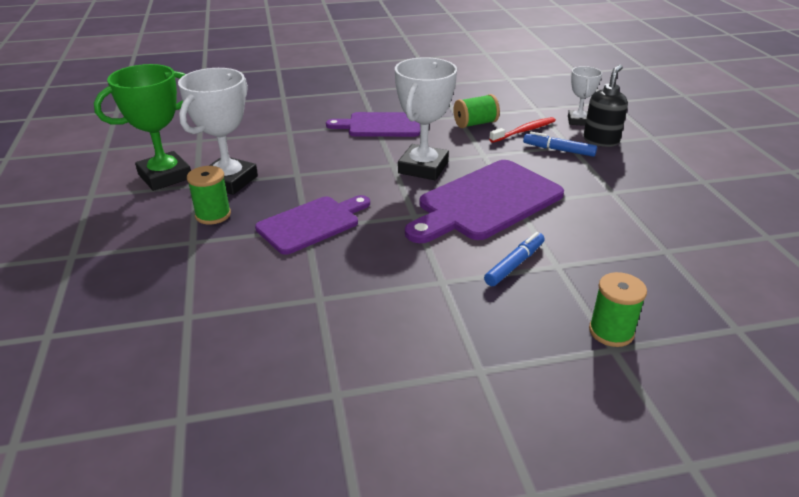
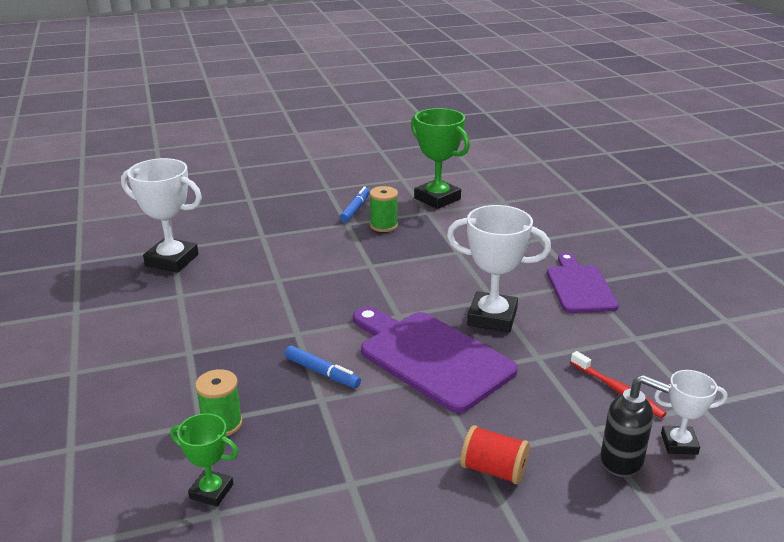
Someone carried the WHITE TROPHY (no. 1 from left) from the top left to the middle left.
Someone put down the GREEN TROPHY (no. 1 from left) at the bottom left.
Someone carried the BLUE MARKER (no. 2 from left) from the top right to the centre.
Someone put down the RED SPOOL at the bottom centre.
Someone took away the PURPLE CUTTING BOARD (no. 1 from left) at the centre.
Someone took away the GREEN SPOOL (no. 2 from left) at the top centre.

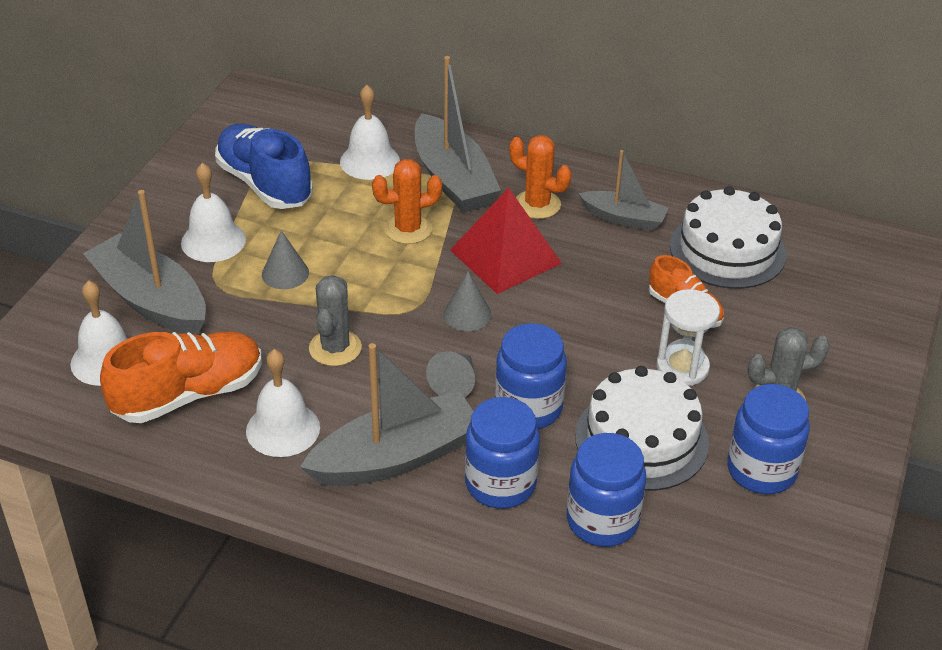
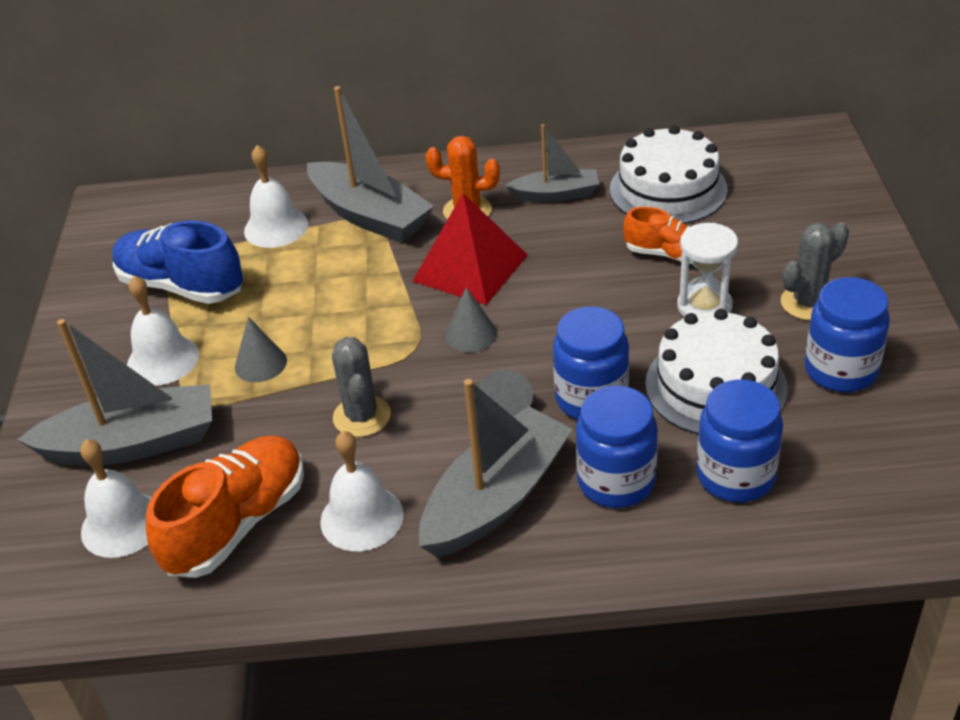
Someone rotated the GREY BOAT (no. 1 from left) at the middle left by 150 degrees clockwise.
Someone took away the ORANGE CACTUS (no. 1 from left) at the top centre.

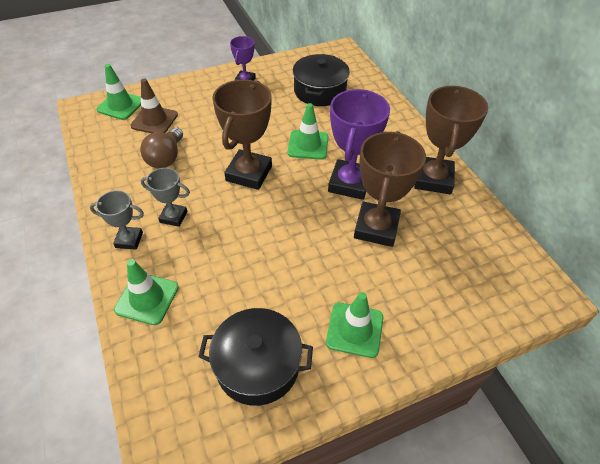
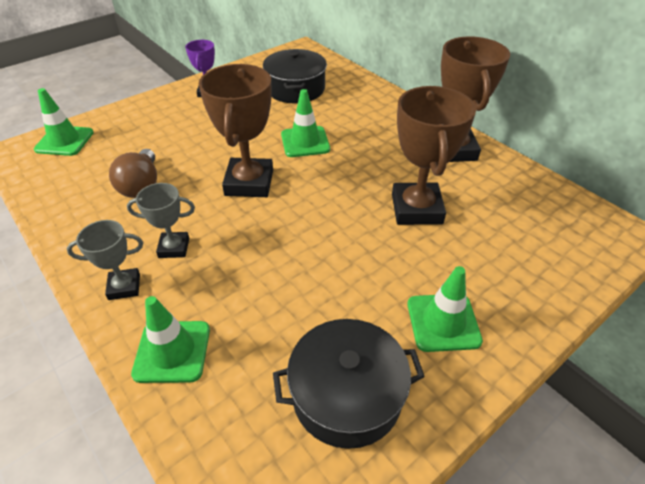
Someone took away the BROWN TRAFFIC CONE at the top left.
Someone took away the PURPLE TROPHY (no. 2 from left) at the top centre.

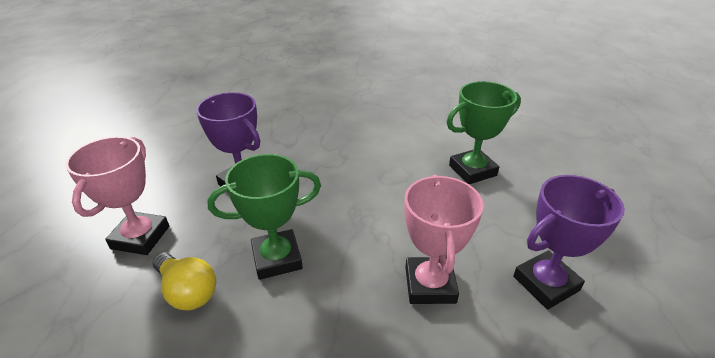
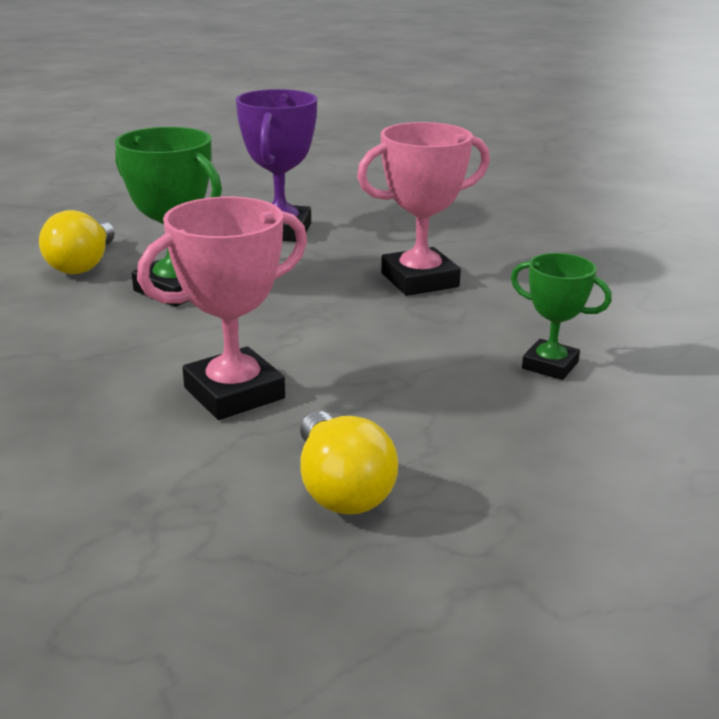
Someone swapped the PURPLE TROPHY (no. 2 from left) at the bottom right for the YELLOW LIGHT BULB (no. 2 from left) at the centre.
Someone carried the PINK TROPHY (no. 1 from left in the first image) from the middle left to the top centre.
Someone scaled the GREEN TROPHY (no. 2 from left) at the middle right by 0.62.

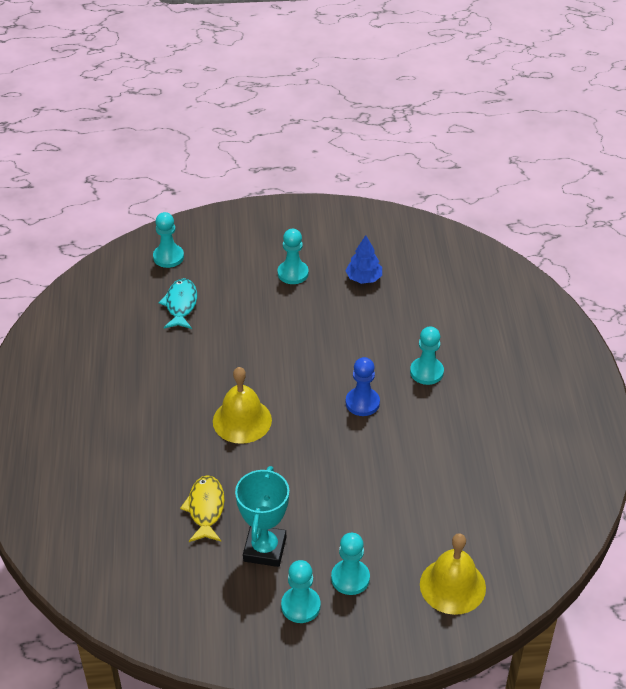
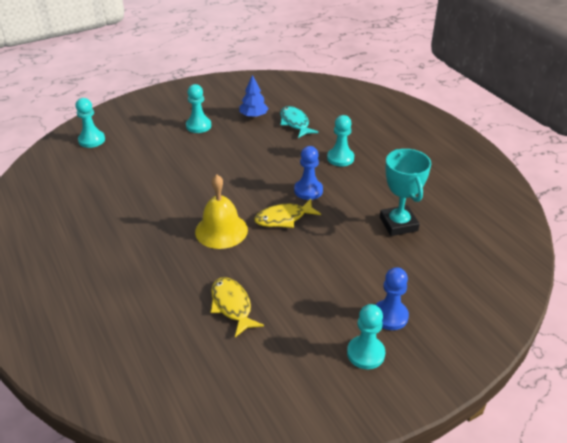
Someone put down the YELLOW FISH (no. 2 from left) at the centre.
Someone carried the TURQUOISE FISH from the middle left to the top centre.
Someone repainted the TURQUOISE PAWN (no. 4 from left) at the bottom centre, which became the BLUE PAWN (no. 2 from left) at the bottom right.
Someone carried the TURQUOISE TROPHY from the bottom centre to the middle right.
Someone took away the YELLOW BELL (no. 2 from left) at the bottom right.

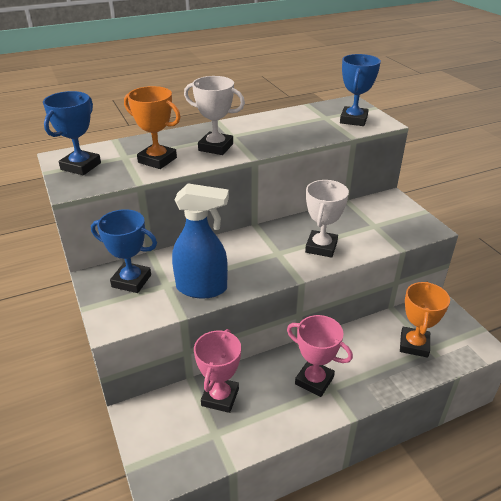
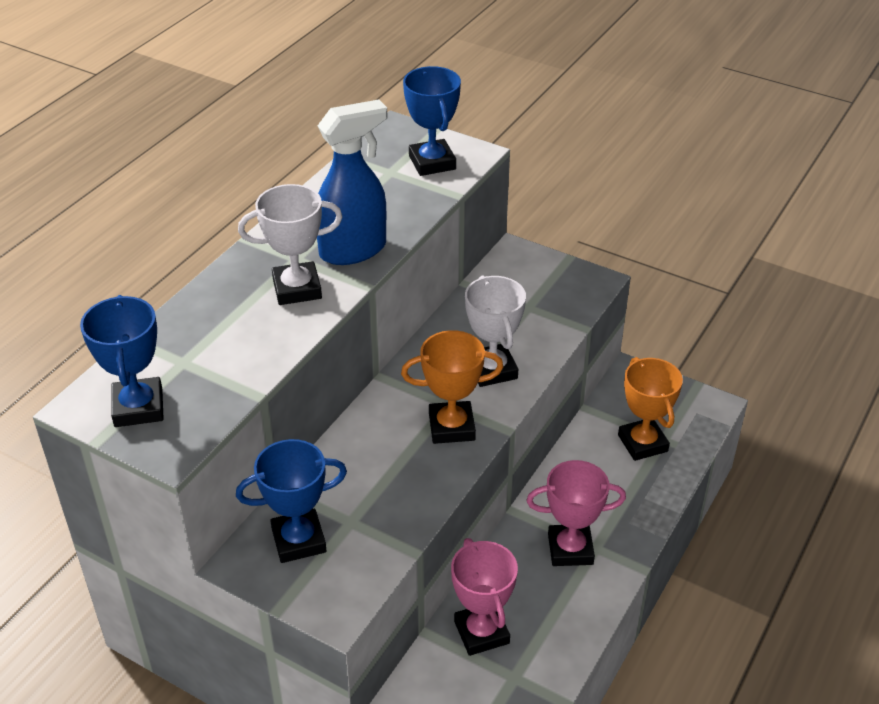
Someone carried the BLUE SPRAY BOTTLE from the centre to the top centre.
Someone carried the ORANGE TROPHY (no. 1 from left) from the top left to the centre.

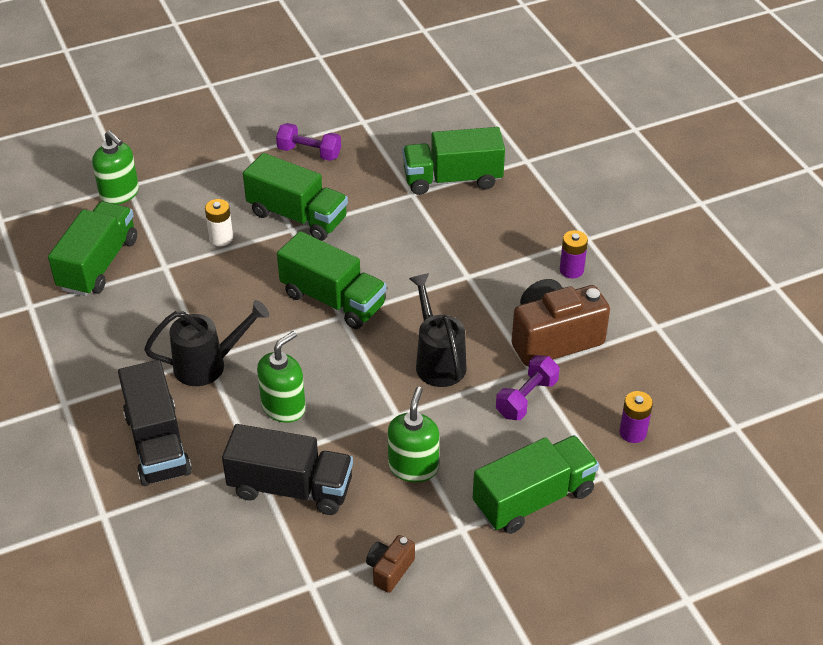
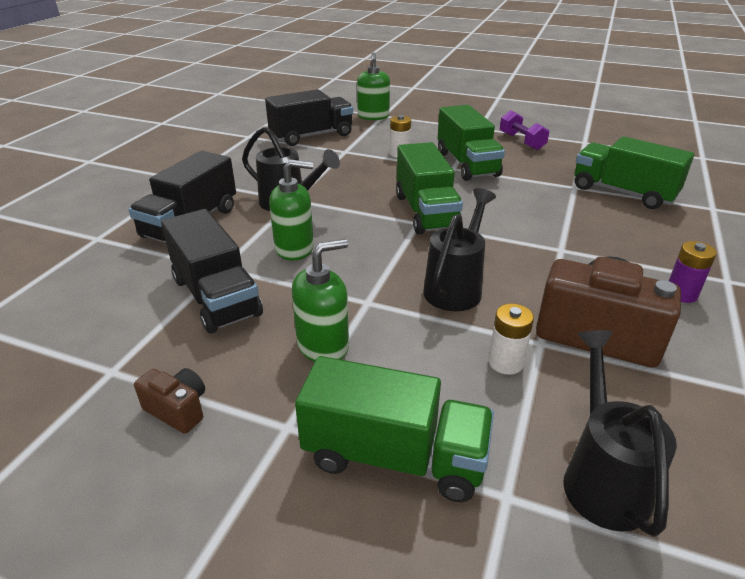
Someone rotated the BROWN CAMERA (no. 1 from left) at the bottom centre by 45 degrees clockwise.
Someone repainted the GREEN TRUCK (no. 1 from left) at the middle left, which became the BLACK TRUCK (no. 3 from left) at the top centre.
Someone swapped the PURPLE DUMBBELL (no. 2 from left) at the centre for the WHITE BATTERY (no. 2 from left) at the middle right.
Someone swapped the PURPLE BATTERY (no. 2 from left) at the middle right for the BLACK WATERING CAN (no. 3 from left) at the bottom right.

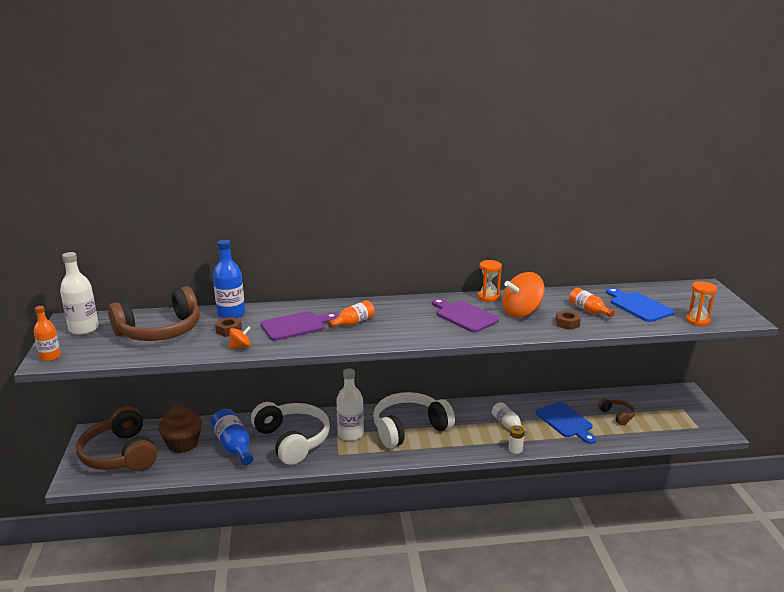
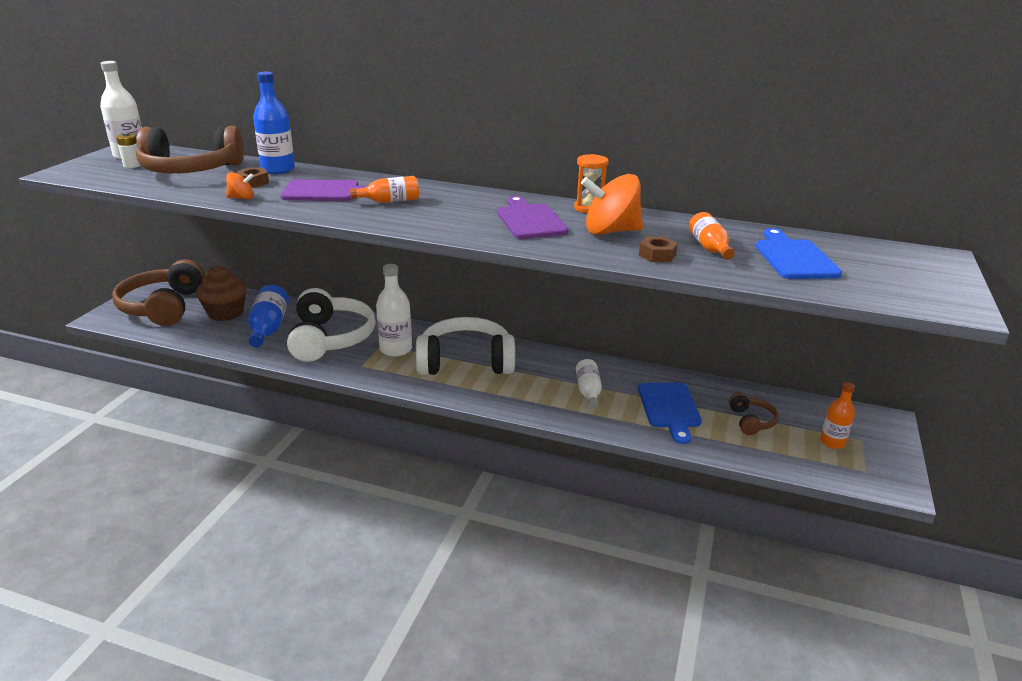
Someone carried the WHITE BATTERY from the bottom centre to the top left.
Someone carried the ORANGE BOTTLE (no. 1 from left in the first image) from the middle left to the middle right.
Someone took away the ORANGE HOURGLASS (no. 2 from left) at the middle right.

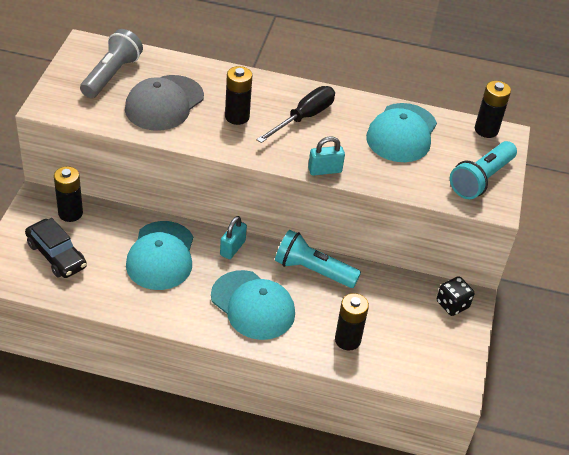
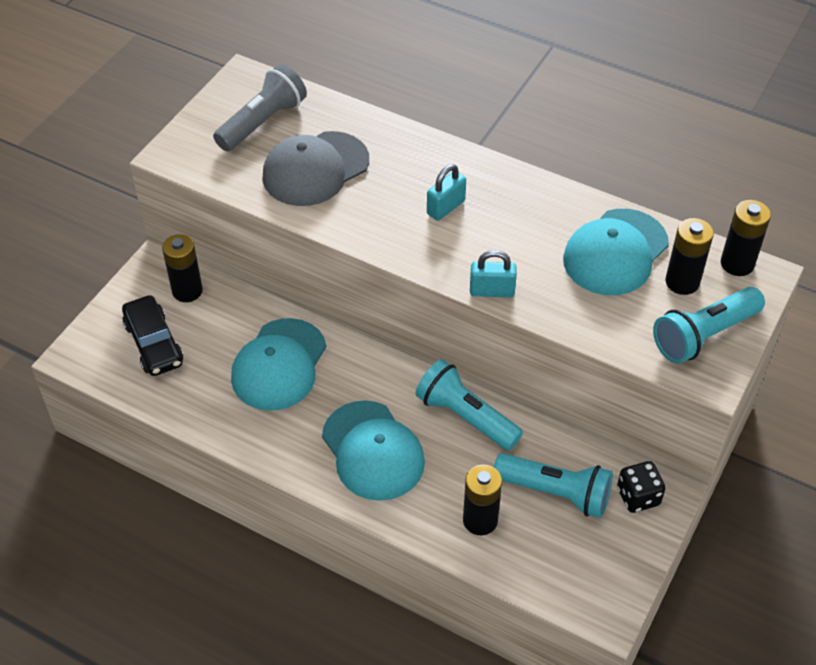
Someone carried the TURQUOISE PADLOCK (no. 1 from left) from the centre to the top centre.
Someone put down the TURQUOISE FLASHLIGHT (no. 2 from left) at the bottom right.
Someone carried the BLACK BATTERY (no. 2 from left in the first image) from the top centre to the middle right.
Someone took away the BLACK SCREWDRIVER at the top centre.

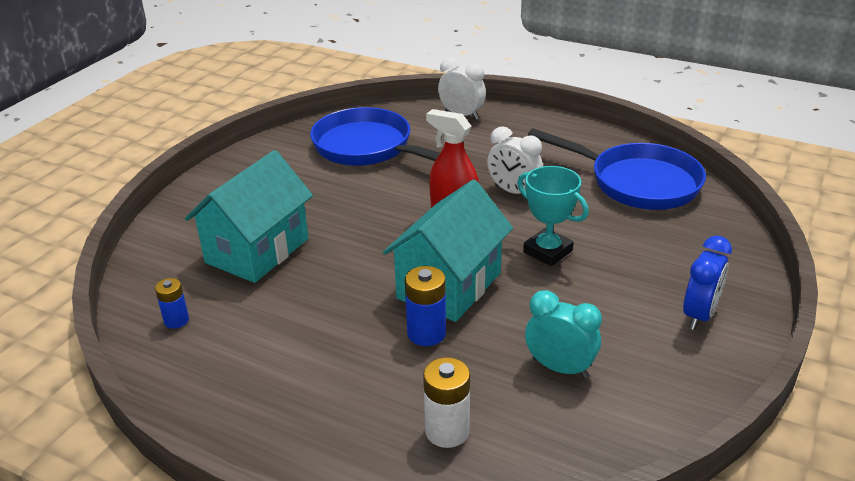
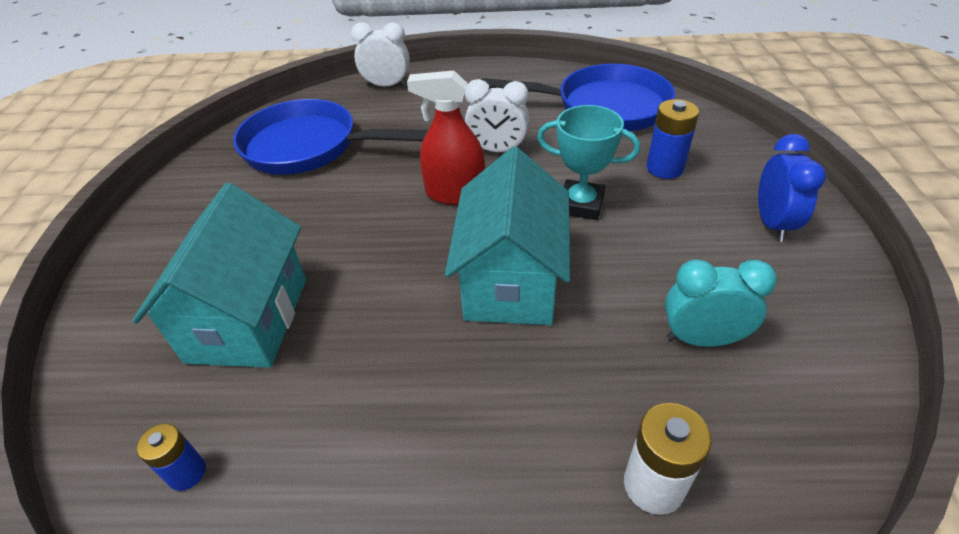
Someone carried the BLUE BATTERY (no. 2 from left) from the centre to the top right.

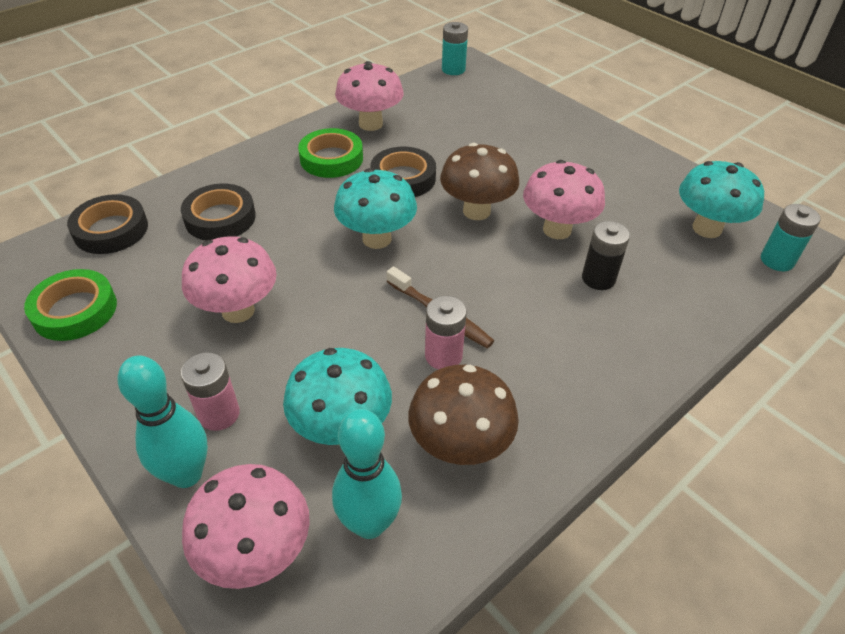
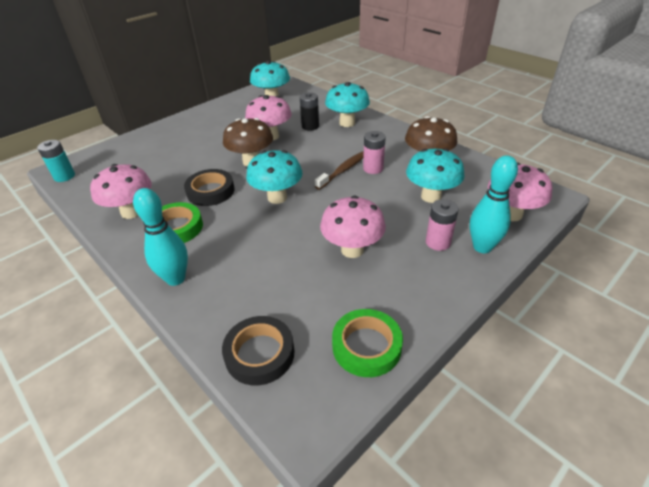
Someone carried the TURQUOISE BOWLING PIN (no. 2 from left in the first image) from the bottom centre to the middle left.
Someone put down the TURQUOISE MUSHROOM (no. 3 from left) at the top centre.
Someone took away the BLACK TAPE (no. 2 from left) at the top left.
Someone took away the TURQUOISE BATTERY (no. 2 from left) at the middle right.

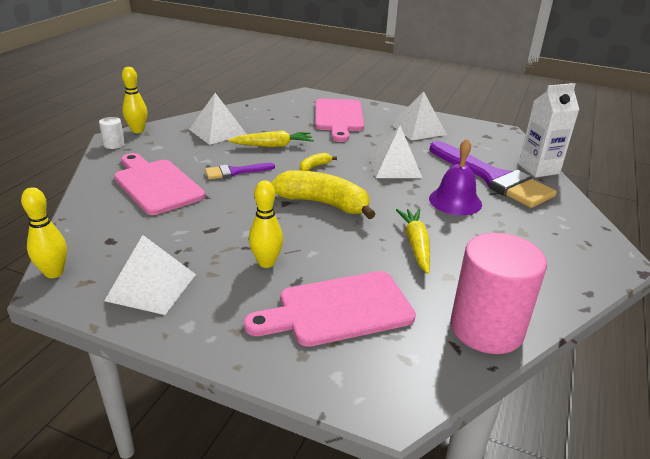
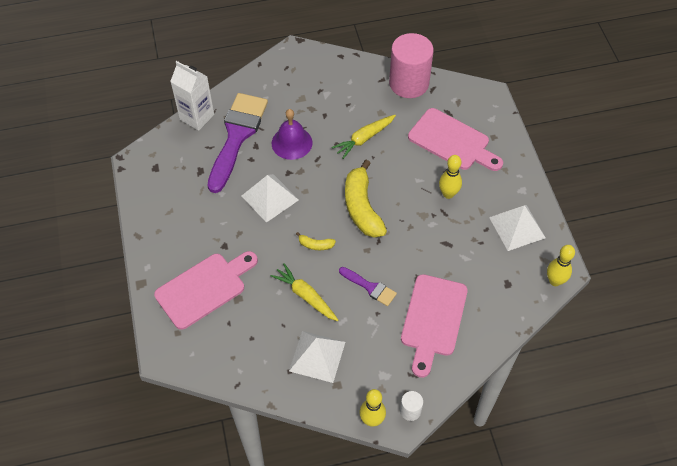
Someone took away the WHITE PYRAMID (no. 4 from left) at the top centre.

